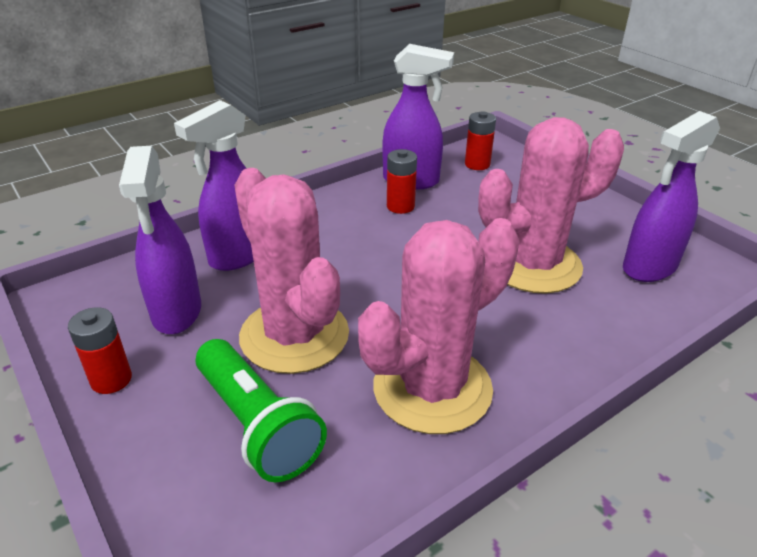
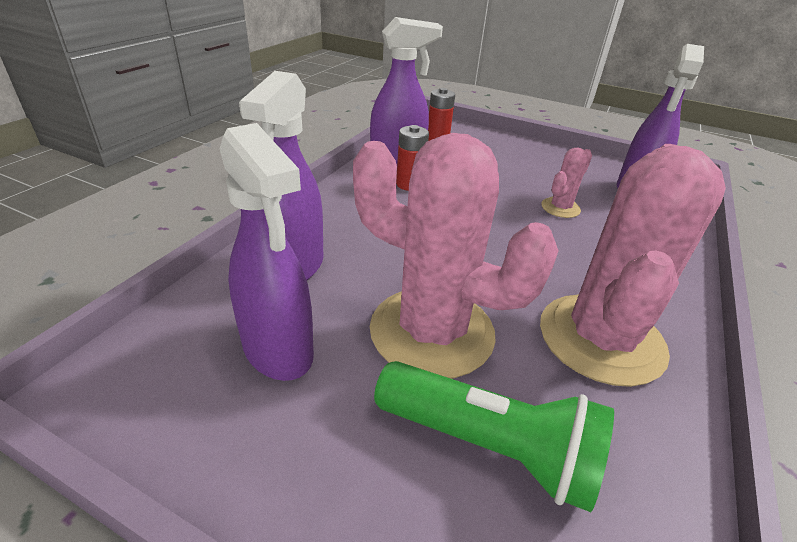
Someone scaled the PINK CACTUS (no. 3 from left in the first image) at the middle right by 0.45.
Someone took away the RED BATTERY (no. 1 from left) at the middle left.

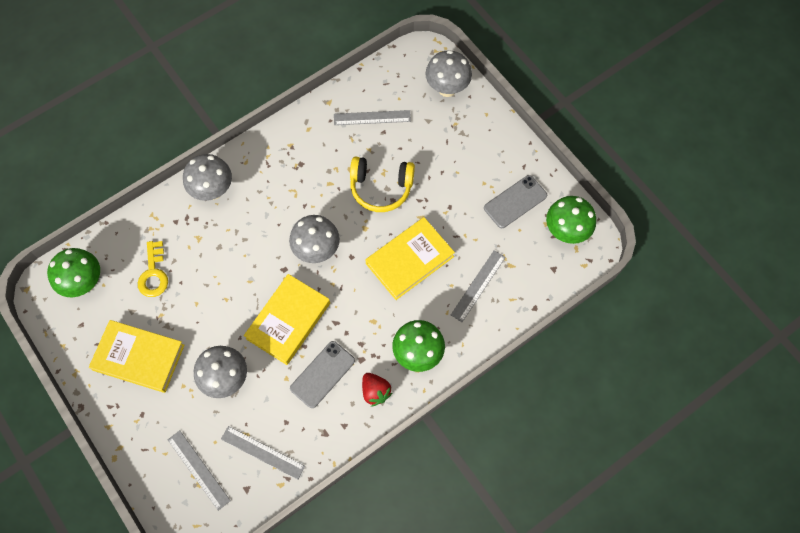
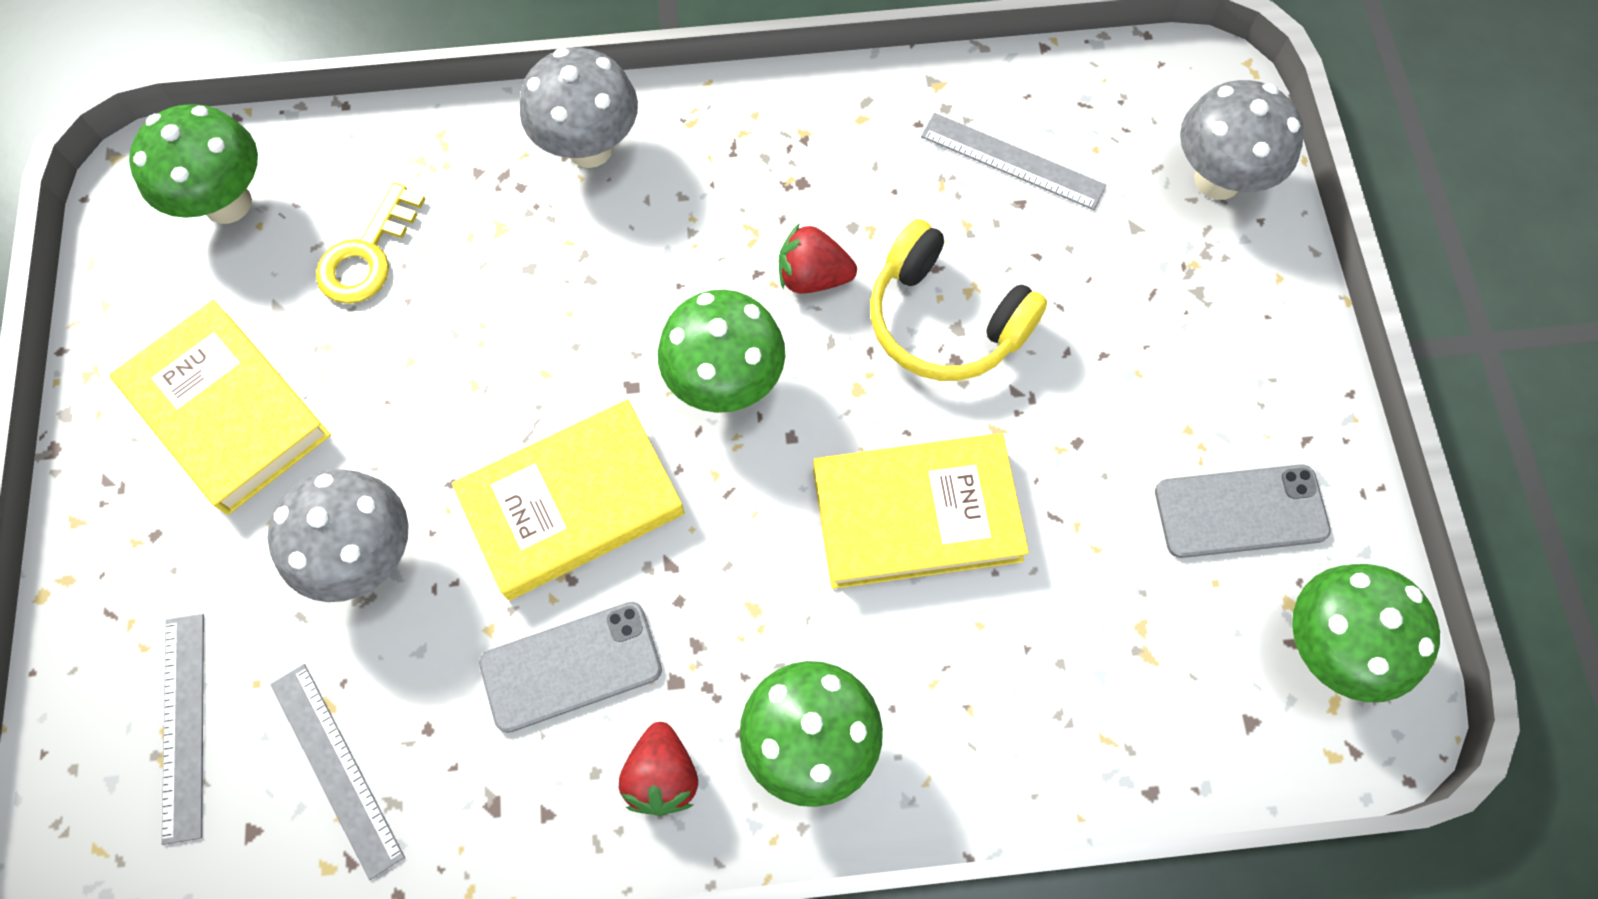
Someone repainted the GREY MUSHROOM (no. 3 from left) at the centre, which became the GREEN MUSHROOM (no. 2 from left) at the centre.
Someone put down the RED STRAWBERRY (no. 2 from left) at the top centre.
Someone took away the GREY RULER (no. 4 from left) at the centre.

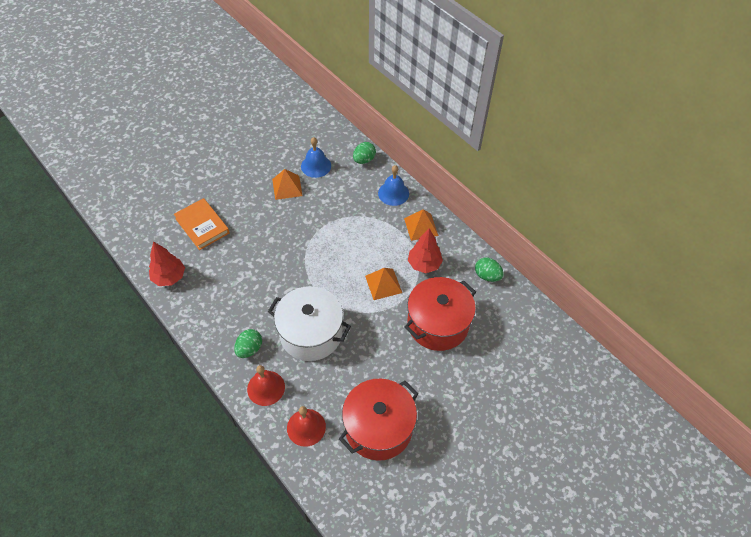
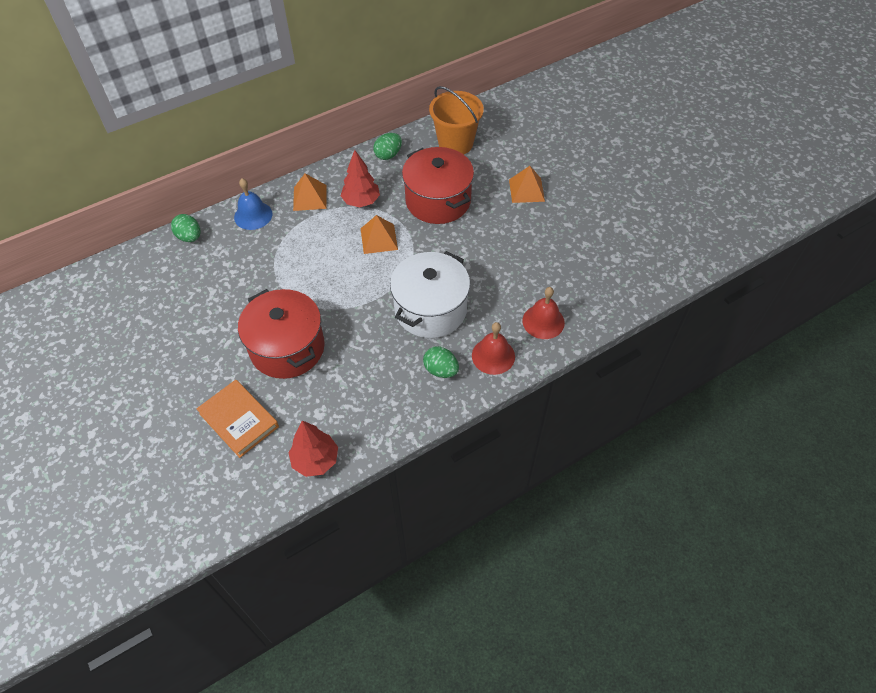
Someone rotated the ORANGE BOOK at the middle left by 75 degrees clockwise.
Someone carried the RED POT (no. 1 from left) from the bottom centre to the middle left.
Someone put down the ORANGE BUCKET at the top centre.
Someone carried the ORANGE PYRAMID (no. 1 from left in the first image) from the centre to the top centre.
Someone took away the BLUE BELL (no. 1 from left) at the top centre.

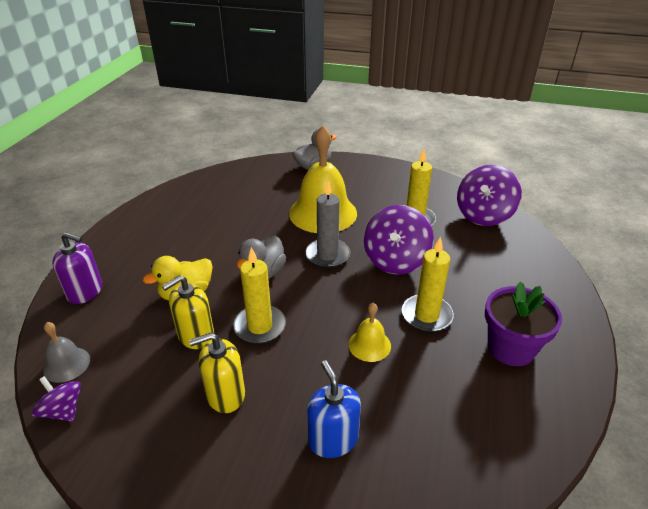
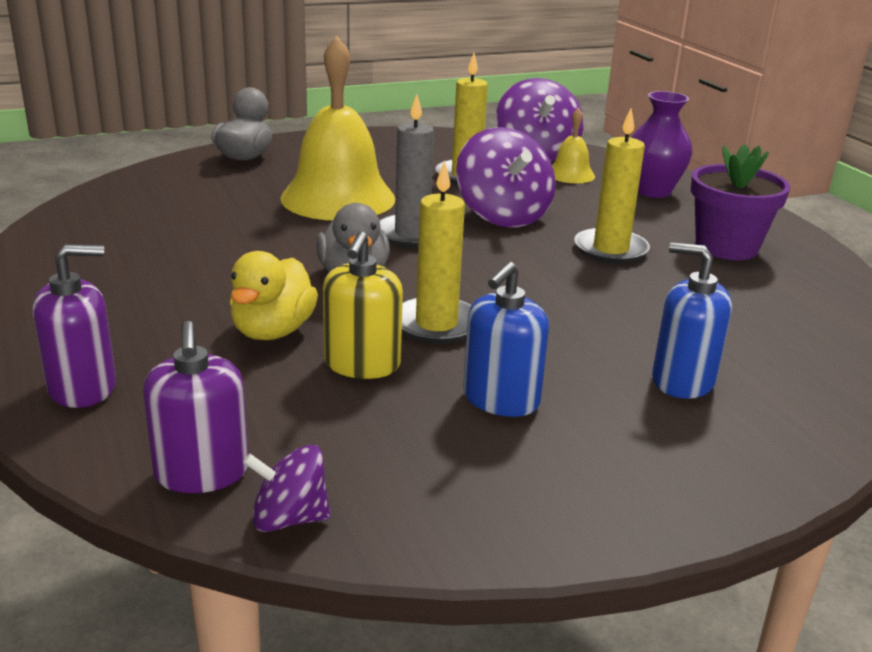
Someone swapped the GREY BELL at the bottom left for the PURPLE SOAP DISPENSER (no. 2 from left) at the middle left.
Someone repainted the YELLOW SOAP DISPENSER (no. 2 from left) at the bottom centre, which became the BLUE SOAP DISPENSER (no. 1 from left) at the centre.
Someone carried the YELLOW BELL (no. 2 from left) from the centre to the top centre.
Someone put down the PURPLE VASE at the top right.

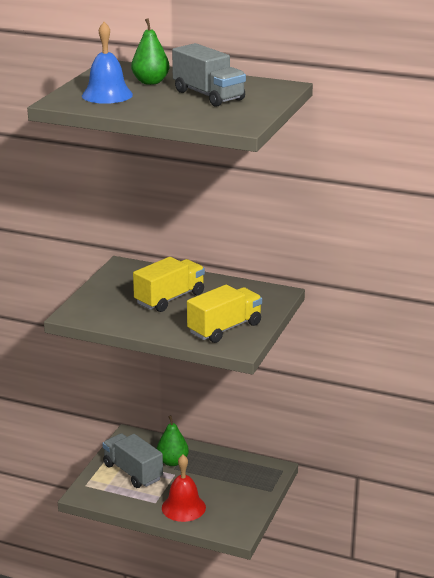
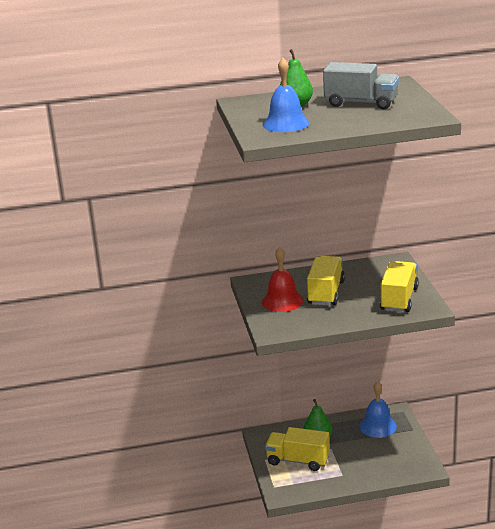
Someone carried the RED BELL from the bottom centre to the centre.
Someone repainted the GREY TRUCK (no. 1 from left) at the bottom left, which became the YELLOW TRUCK (no. 1 from left) at the bottom centre.
Someone put down the BLUE BELL (no. 2 from left) at the bottom right.

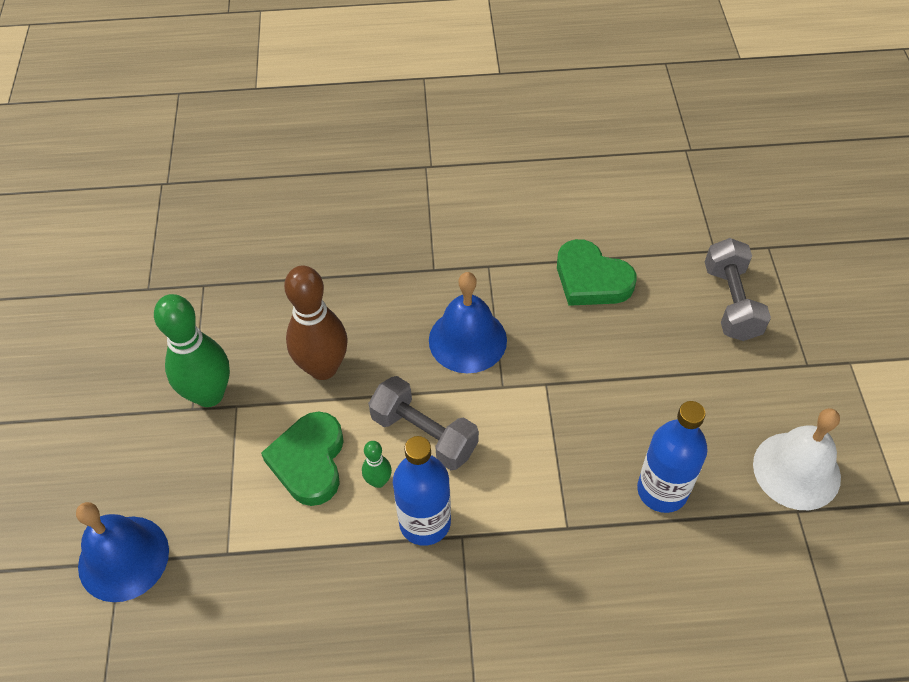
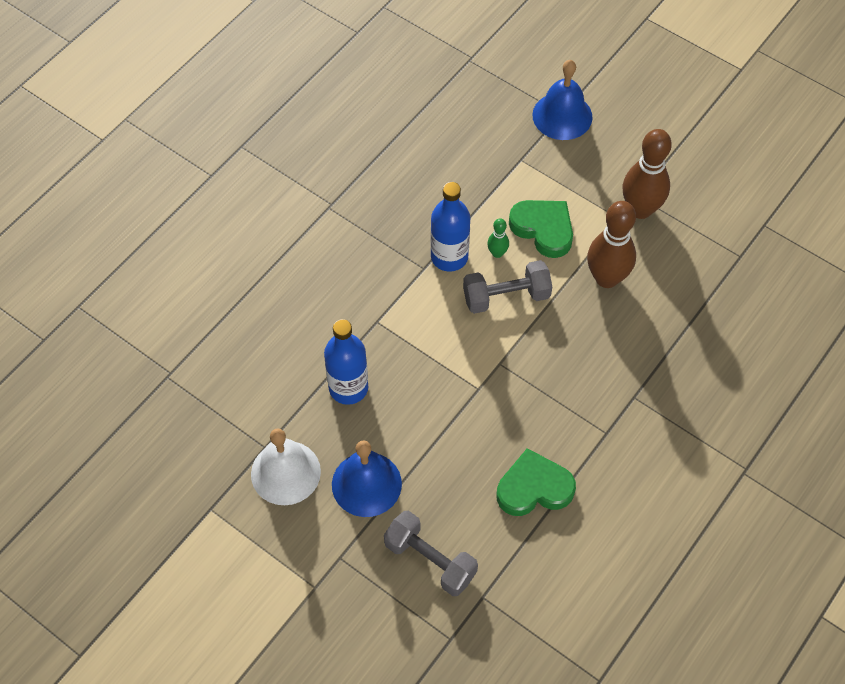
Someone carried the BLUE BELL (no. 2 from left in the first image) from the centre to the bottom centre.
Someone repainted the GREEN BOWLING PIN (no. 1 from left) at the middle left, which became the BROWN BOWLING PIN (no. 2 from left) at the top right.

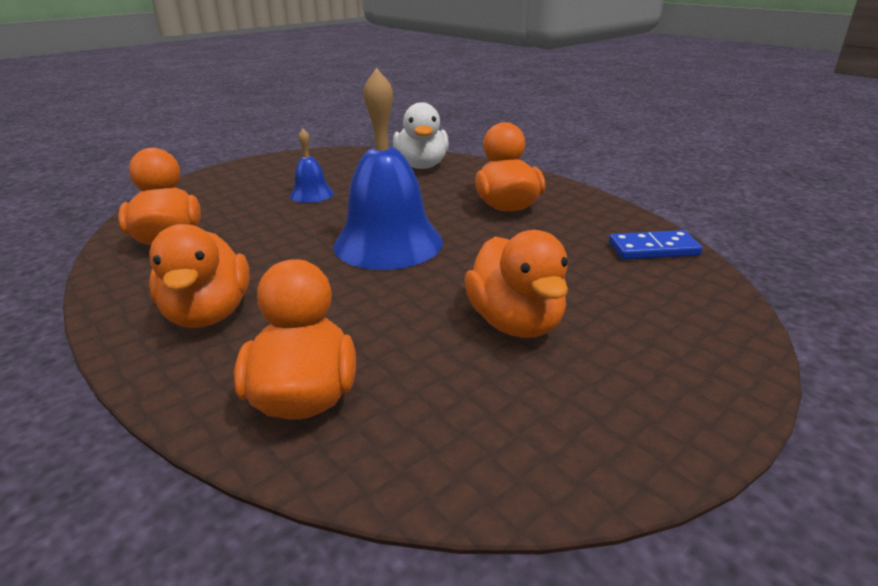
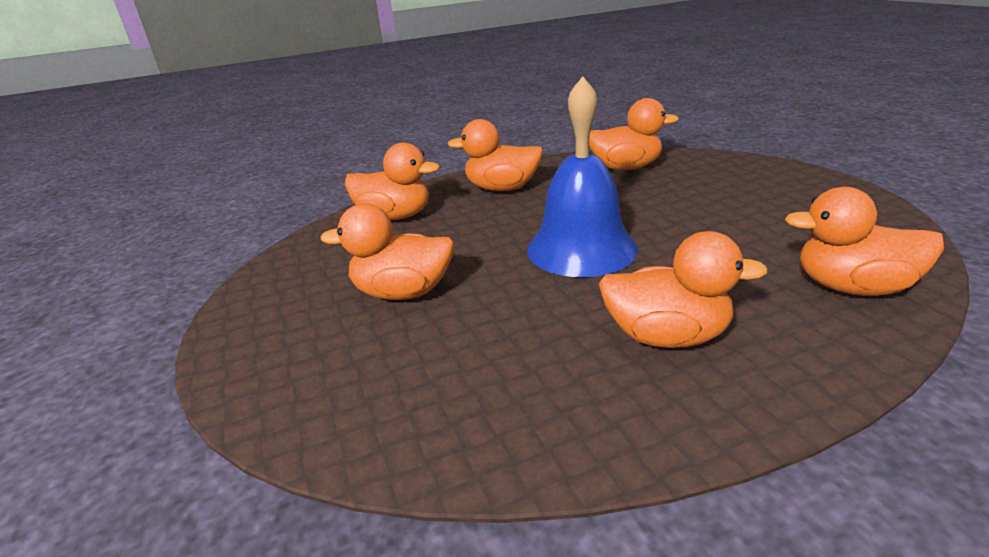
Someone repainted the WHITE DUCK at the top centre, which became the ORANGE DUCK (no. 6 from left) at the middle right.
Someone took away the BLUE BELL (no. 1 from left) at the top centre.
Someone took away the BLUE DOMINO at the middle right.

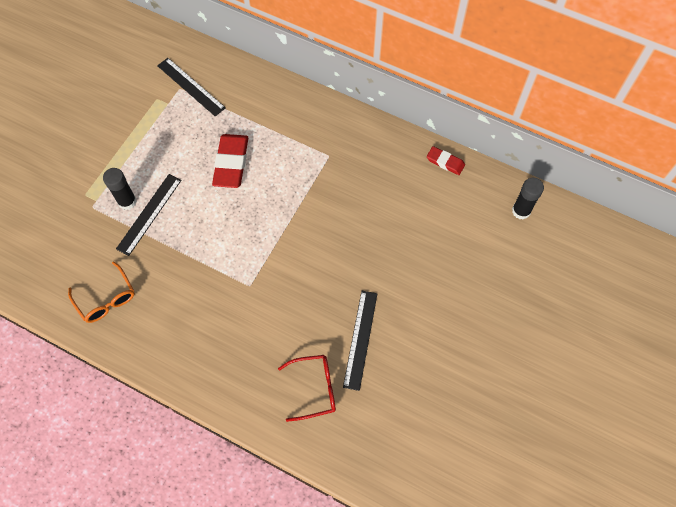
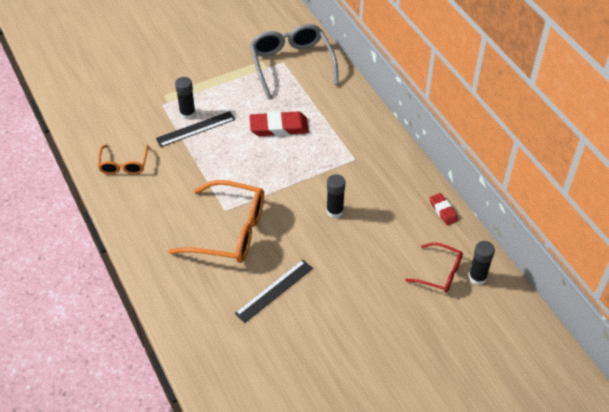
Someone put down the ORANGE GLASSES (no. 2 from left) at the centre.
Someone rotated the RED ERASER (no. 1 from left) at the top centre by 45 degrees clockwise.
Someone swapped the BLACK RULER (no. 2 from left) at the top left for the GREY GLASSES at the top centre.
Someone put down the BLACK GLUE STICK (no. 2 from left) at the centre.
Someone carried the RED GLASSES from the bottom centre to the middle right.

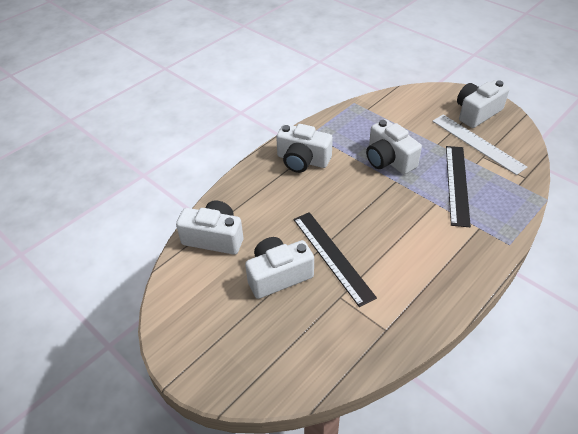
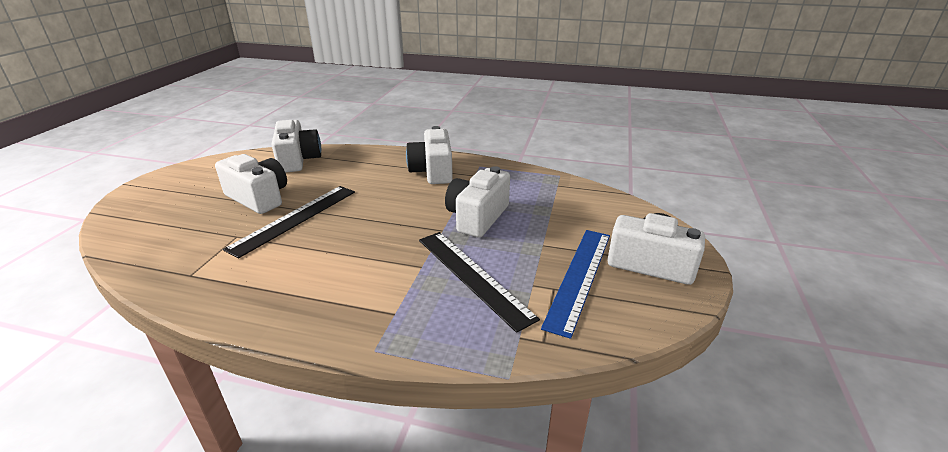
Someone rotated the BLACK RULER (no. 2 from left) at the middle right by 75 degrees clockwise.
Someone repainted the WHITE RULER at the middle right, which became the BLUE RULER at the centre.

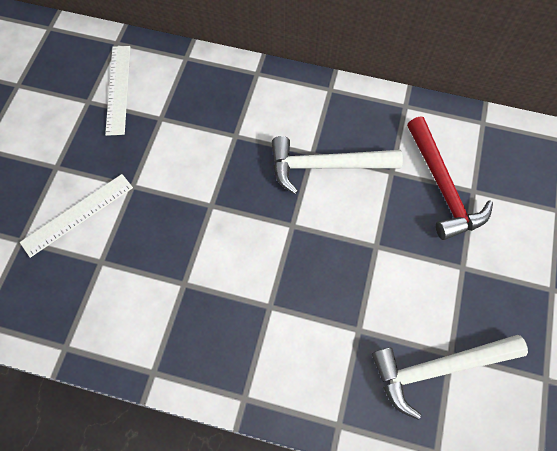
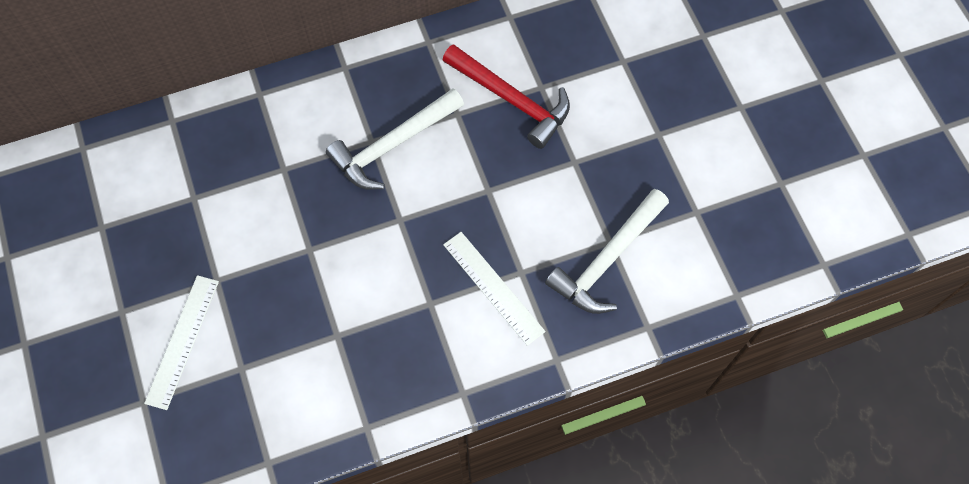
Someone carried the WHITE RULER (no. 2 from left) from the top left to the centre.

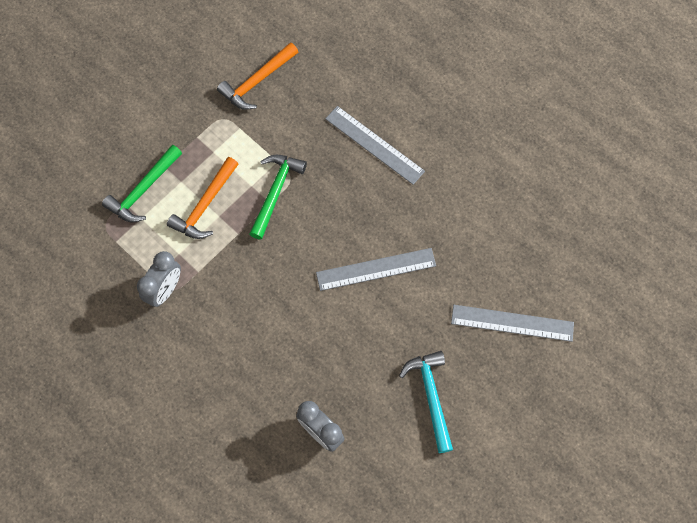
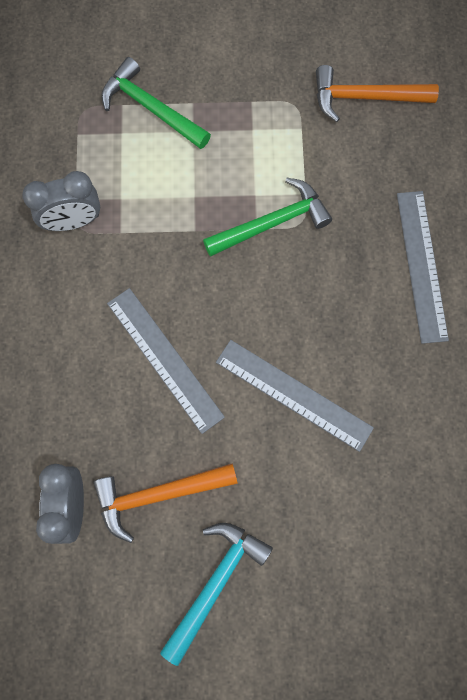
Someone carried the ORANGE HAMMER (no. 1 from left) from the middle left to the bottom centre.
Someone rotated the GREEN HAMMER (no. 1 from left) at the middle left by 45 degrees clockwise.
Someone carried the GREY RULER (no. 3 from left in the first image) from the middle right to the centre.

